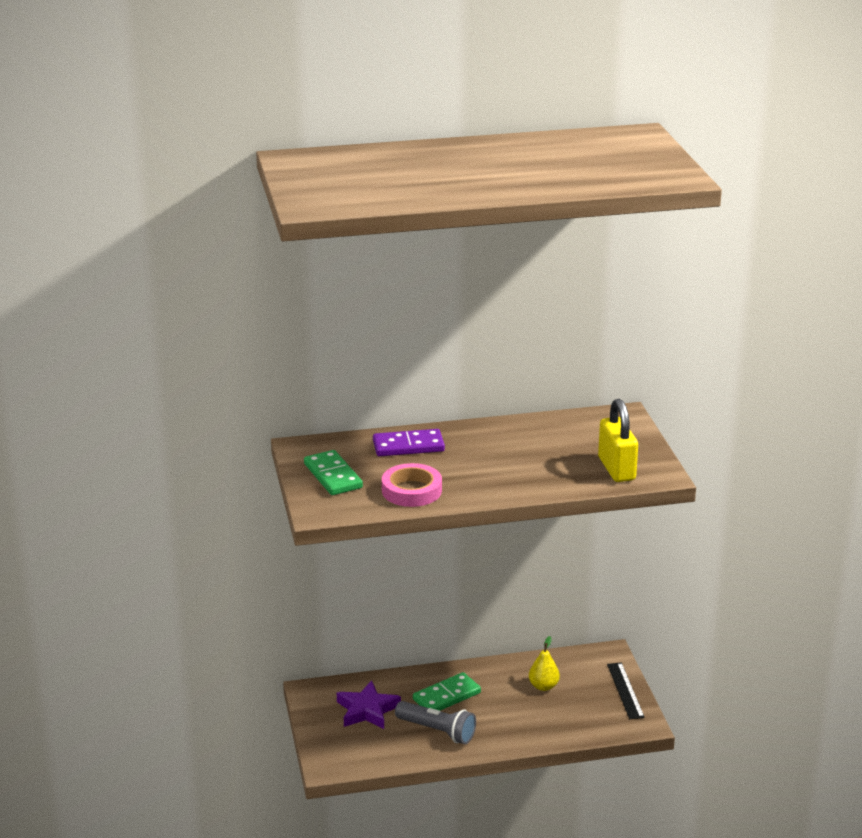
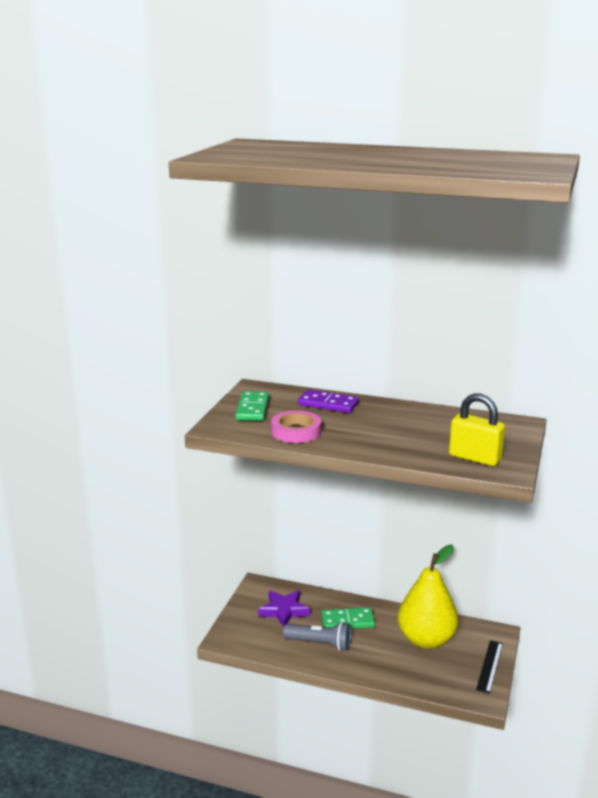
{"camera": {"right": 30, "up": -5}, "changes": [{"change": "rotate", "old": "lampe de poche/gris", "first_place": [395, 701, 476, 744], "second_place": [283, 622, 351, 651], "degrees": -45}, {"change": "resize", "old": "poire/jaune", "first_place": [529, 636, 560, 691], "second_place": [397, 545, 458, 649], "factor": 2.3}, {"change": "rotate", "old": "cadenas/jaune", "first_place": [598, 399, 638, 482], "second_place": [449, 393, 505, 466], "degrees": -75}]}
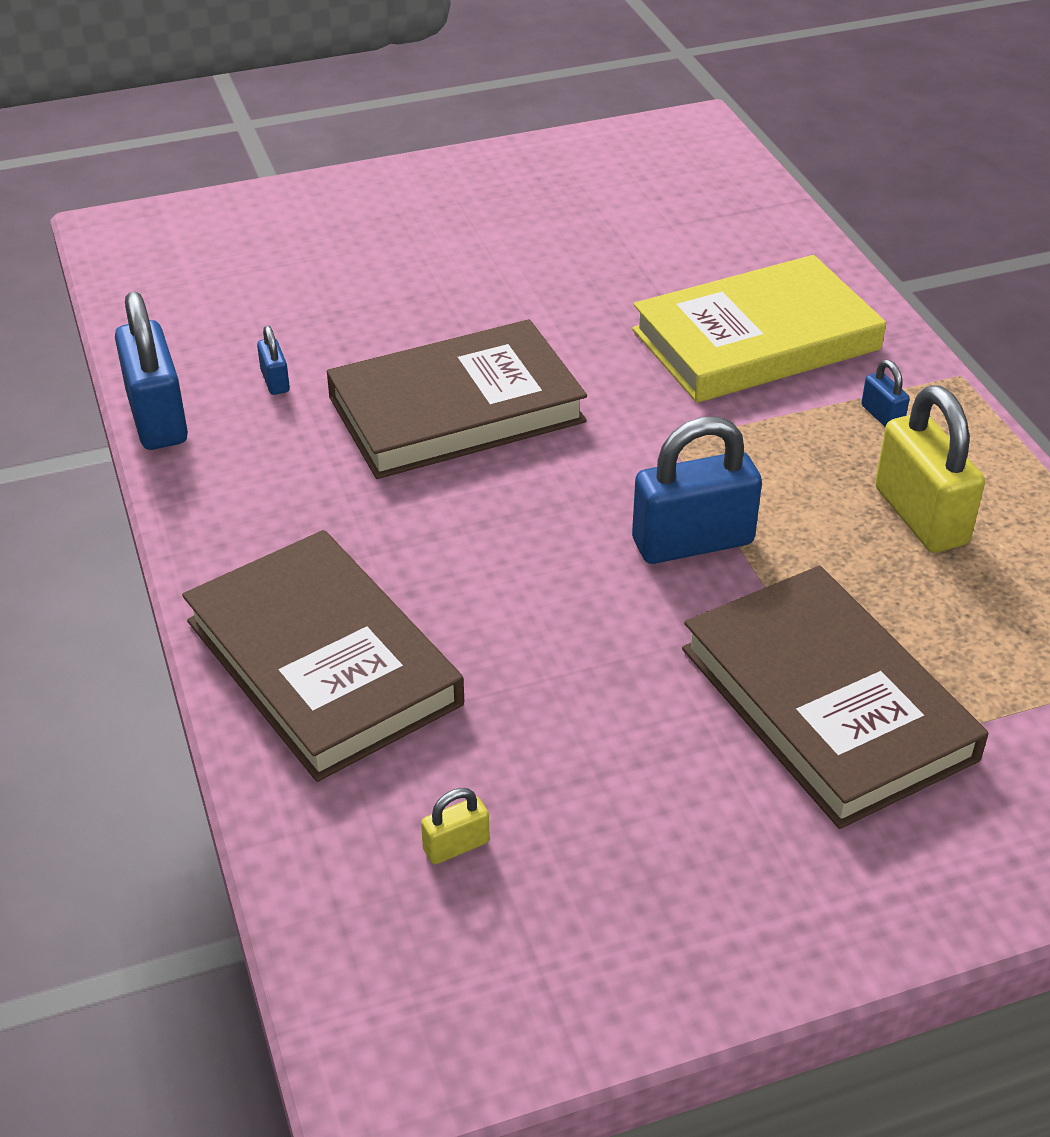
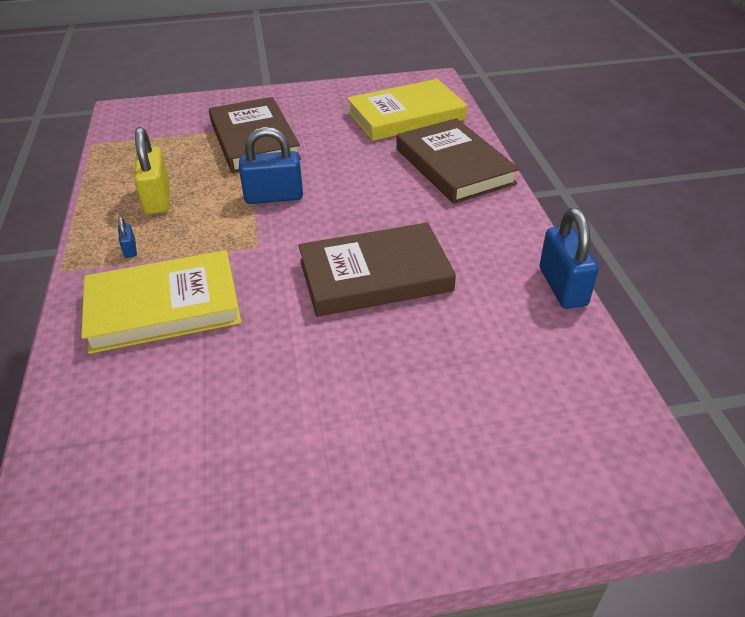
{"camera": {"right": -170, "up": 0}, "changes": [{"change": "delete", "old": "cadenas/bleu", "first_place": [257, 326, 290, 395]}, {"change": "replace", "old": "cadenas/jaune", "new": "livre/jaune", "first_place": [421, 788, 490, 864], "second_place": [347, 79, 467, 141]}]}
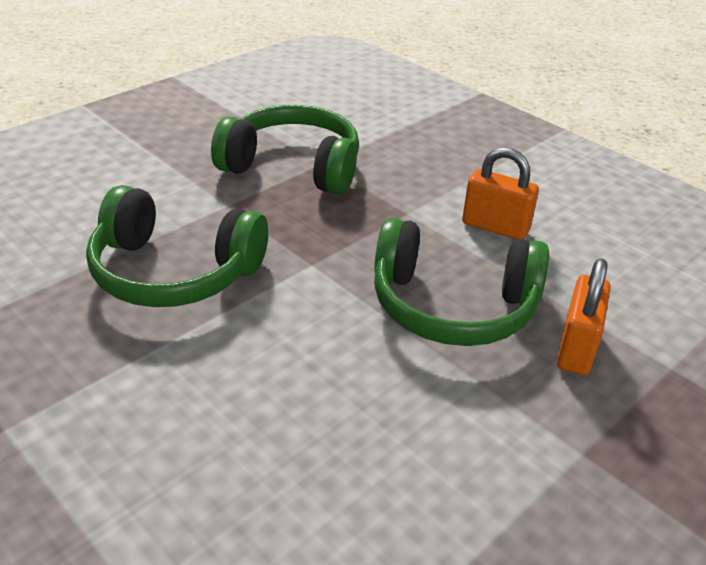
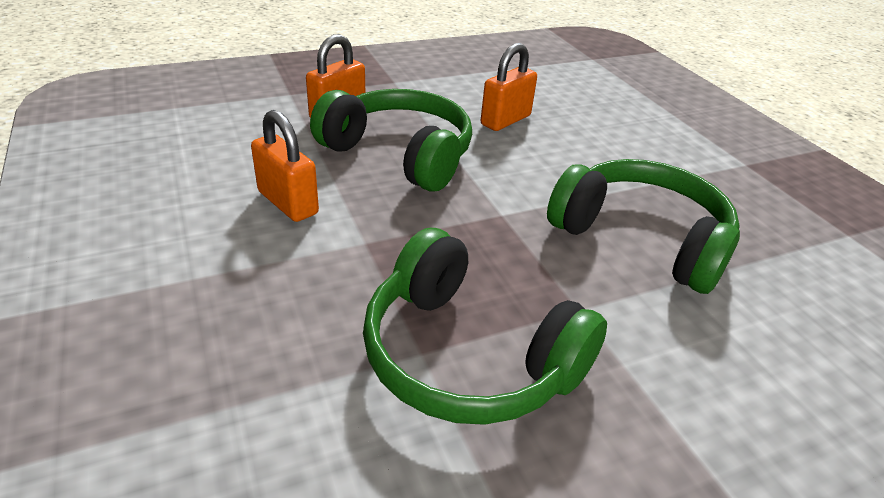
{"camera": {"right": -160, "up": 0}, "changes": [{"change": "insert", "new": "cadenas/orange", "second_place": [481, 43, 537, 131]}]}
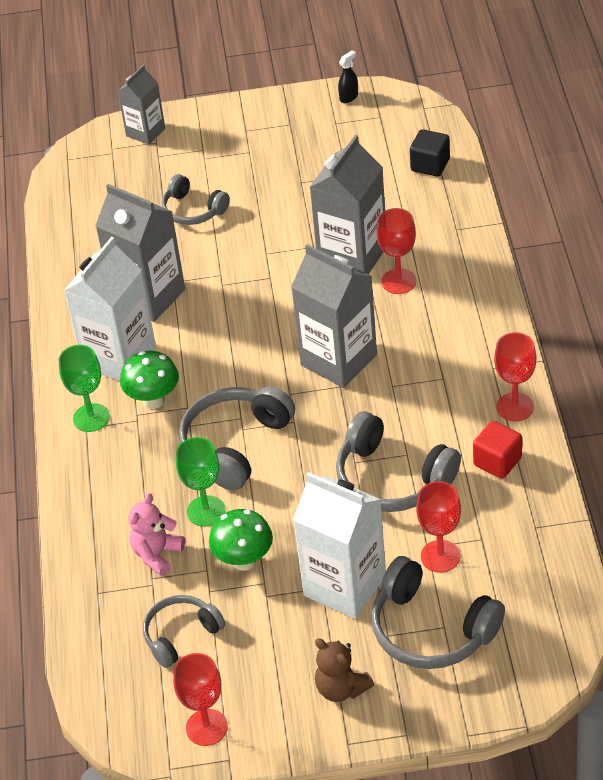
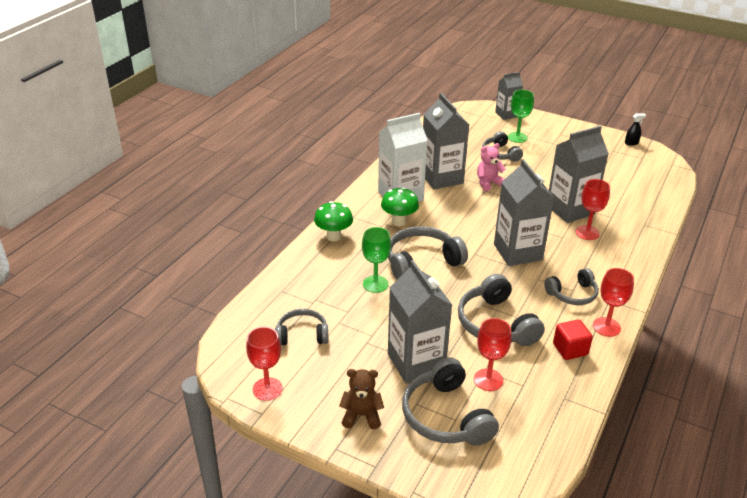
{"camera": {"right": 30, "up": -10}, "changes": [{"change": "move", "old": "verre à pied/vert", "first_place": [59, 345, 110, 432], "second_place": [508, 90, 534, 143]}, {"change": "move", "old": "ours en peluche/rose", "first_place": [128, 493, 185, 576], "second_place": [477, 143, 506, 191]}, {"change": "move", "old": "champignon/vert", "first_place": [209, 509, 273, 571], "second_place": [314, 201, 353, 241]}, {"change": "recolor", "old": "brique de lait/blanc", "new": "brique de lait/gris", "first_place": [293, 472, 386, 619], "second_place": [388, 260, 452, 383]}, {"change": "rotate", "old": "ours en peluche/marron", "first_place": [315, 638, 374, 702], "second_place": [339, 369, 384, 429], "degrees": 105}, {"change": "delete", "old": "cube/noir", "first_place": [410, 129, 450, 177]}, {"change": "insert", "new": "casque audio/gris", "second_place": [544, 268, 599, 305]}]}
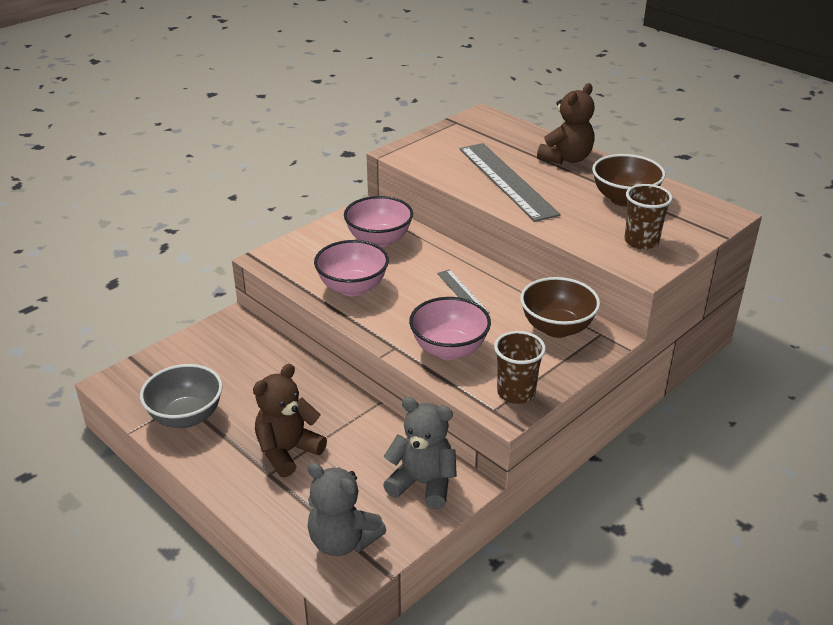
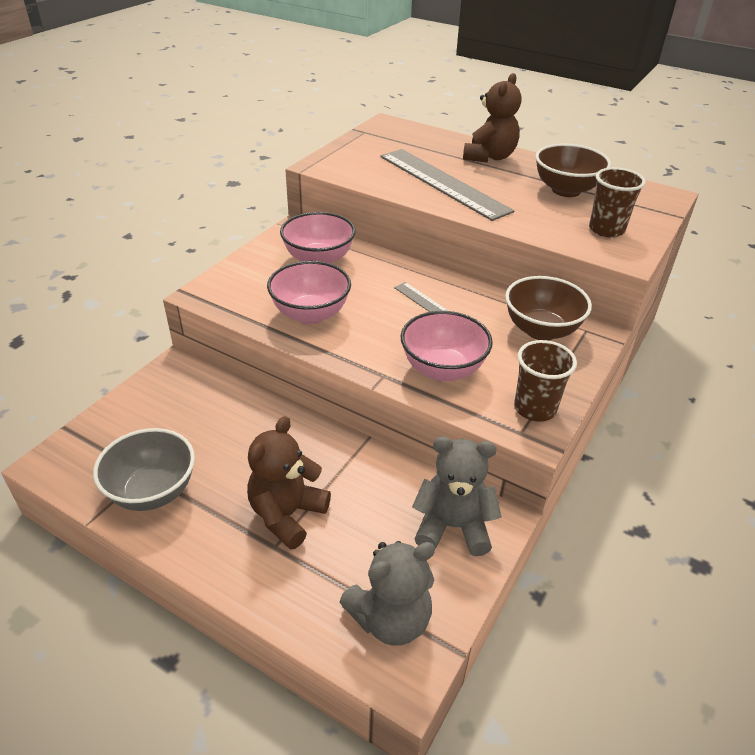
{"camera": {"right": -15, "up": 5}, "changes": [{"change": "rotate", "old": "ours en peluche/gris", "first_place": [308, 462, 387, 556], "second_place": [340, 541, 435, 646], "degrees": -45}]}
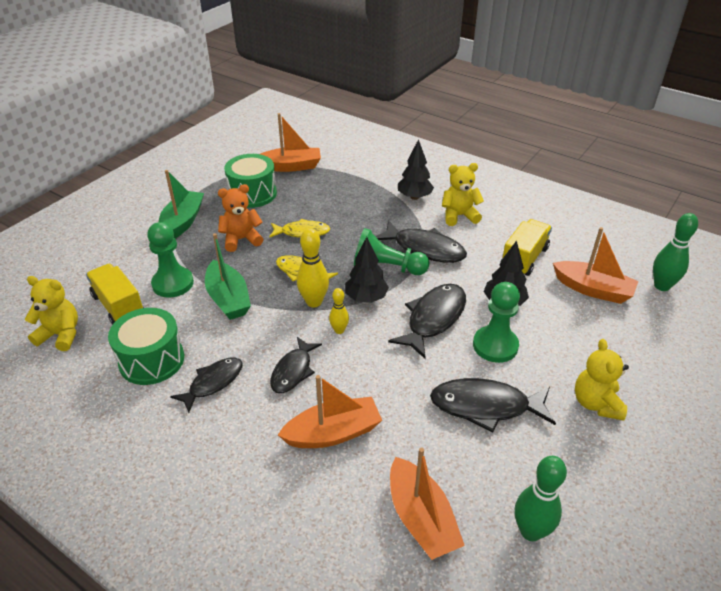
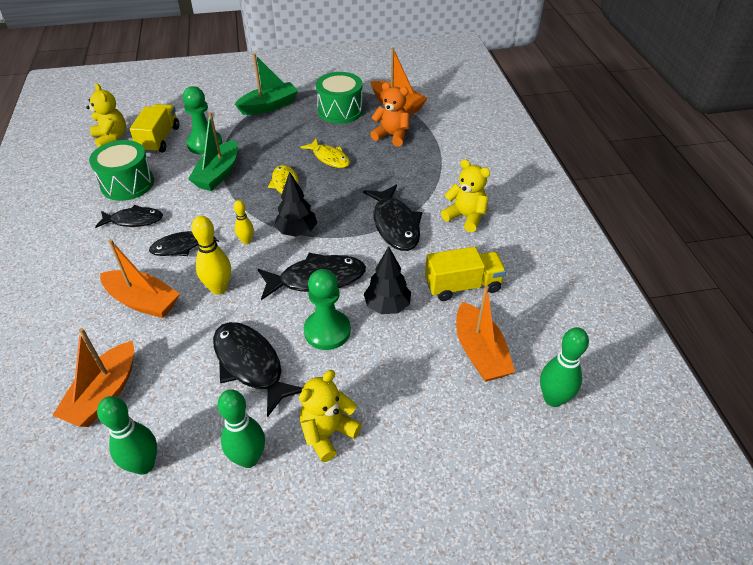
{"camera": {"right": 45, "up": 5}, "changes": [{"change": "move", "old": "ours en peluche/orange", "first_place": [218, 184, 263, 252], "second_place": [371, 82, 409, 147]}, {"change": "move", "old": "quille/jaune", "first_place": [297, 228, 329, 307], "second_place": [191, 216, 231, 295]}, {"change": "delete", "old": "pion/vert", "first_place": [354, 228, 429, 275]}, {"change": "delete", "old": "arbre/noir", "first_place": [398, 139, 434, 200]}, {"change": "insert", "new": "quille/vert", "second_place": [217, 389, 265, 468]}]}
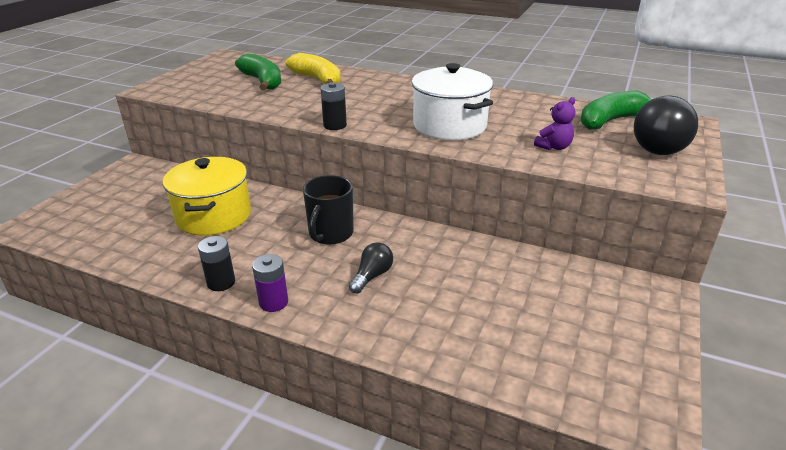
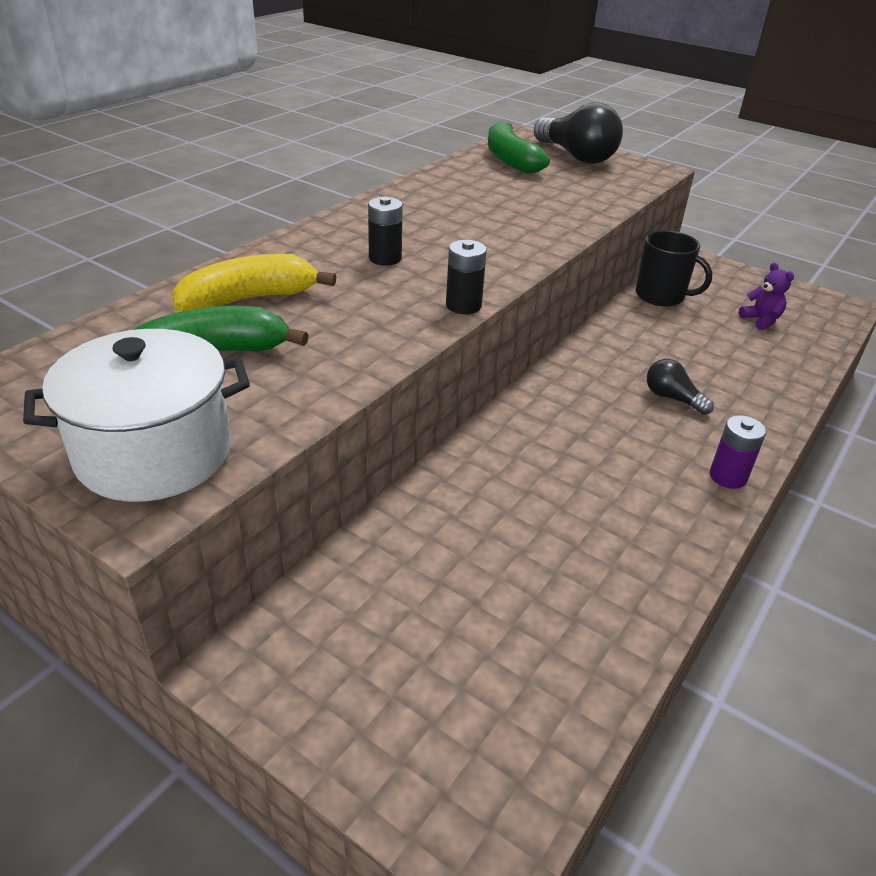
{"camera": {"right": -80, "up": 5}, "changes": [{"change": "delete", "old": "marmite/jaune", "first_place": [163, 157, 251, 236]}, {"change": "move", "old": "pile/noir", "first_place": [198, 236, 235, 291], "second_place": [368, 197, 403, 266]}, {"change": "move", "old": "tasse/noir", "first_place": [303, 175, 354, 244], "second_place": [636, 230, 713, 306]}, {"change": "move", "old": "marmite/blanc", "first_place": [412, 63, 493, 140], "second_place": [23, 329, 250, 502]}, {"change": "move", "old": "ours en peluche/violet", "first_place": [534, 97, 575, 150], "second_place": [739, 263, 794, 330]}]}
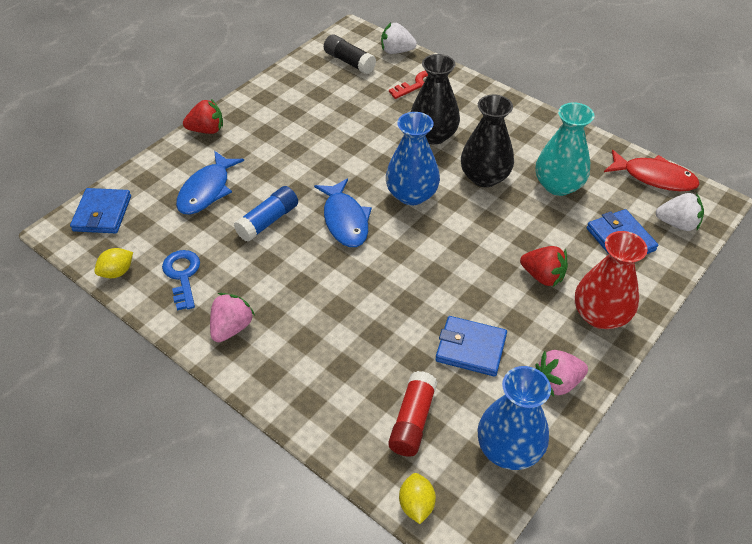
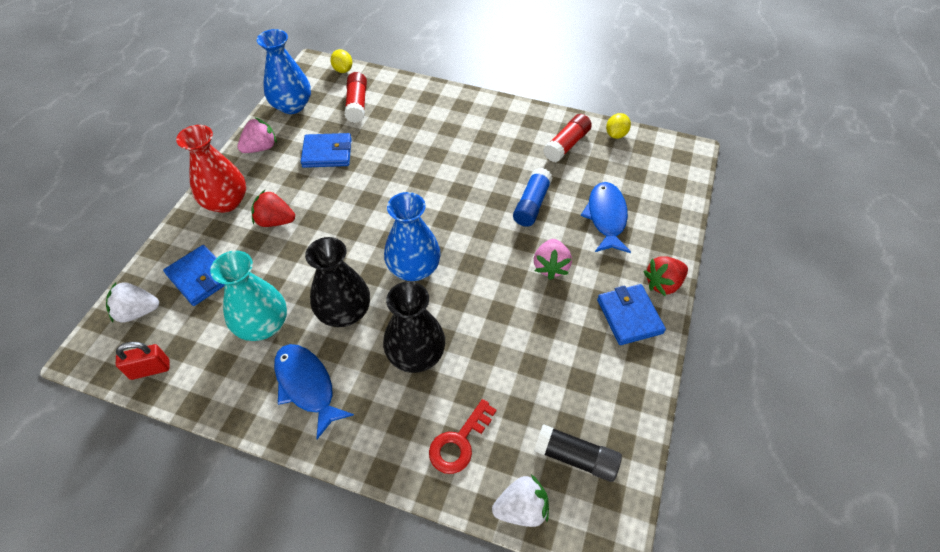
{"camera": {"right": 160, "up": 5}, "changes": [{"change": "move", "old": "portefeuille/bleu", "first_place": [70, 188, 131, 233], "second_place": [597, 284, 666, 345]}, {"change": "replace", "old": "clé/bleu", "new": "bâton de colle/rouge", "first_place": [162, 250, 200, 311], "second_place": [543, 114, 592, 162]}, {"change": "move", "old": "fraise/rose", "first_place": [210, 293, 255, 342], "second_place": [534, 239, 572, 280]}, {"change": "move", "old": "poisson/bleu", "first_place": [314, 178, 372, 247], "second_place": [274, 344, 354, 439]}, {"change": "replace", "old": "poisson/rouge", "new": "cadenas/rouge", "first_place": [604, 150, 700, 191], "second_place": [116, 342, 170, 380]}]}
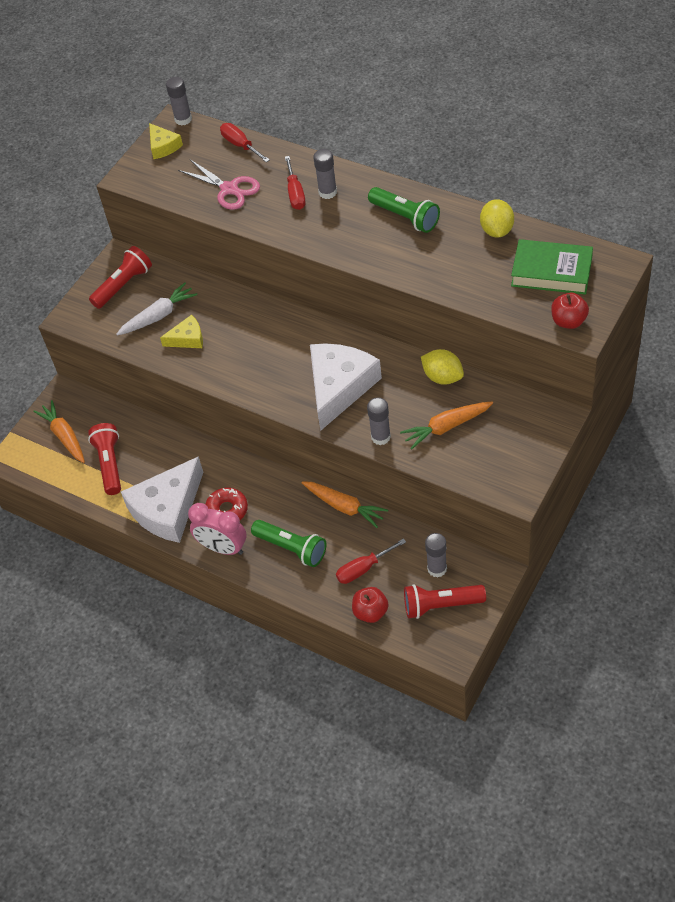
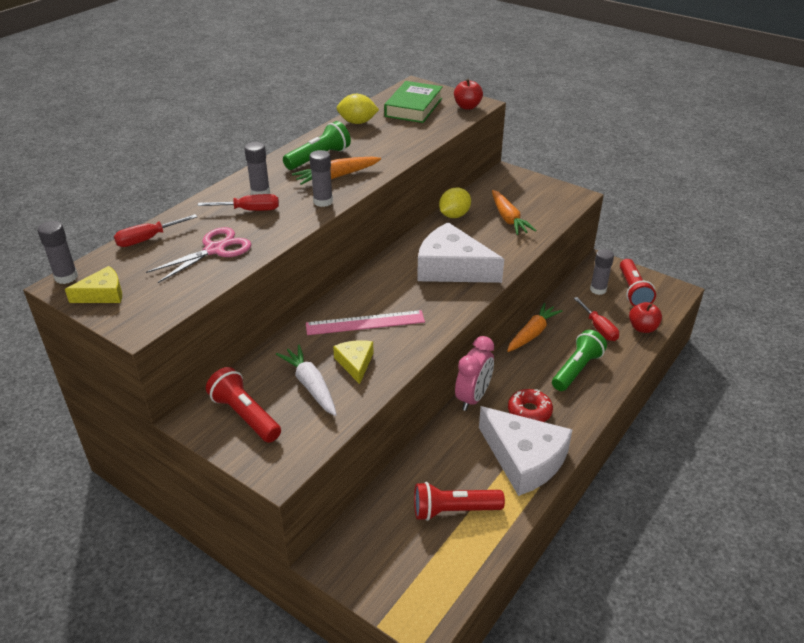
{"camera": {"right": -90, "up": -15}, "changes": [{"change": "move", "old": "carotte/orange", "first_place": [33, 400, 85, 463], "second_place": [292, 157, 381, 185]}, {"change": "move", "old": "réveil/rose", "first_place": [188, 503, 246, 555], "second_place": [455, 336, 494, 411]}, {"change": "move", "old": "bâton de colle/gris", "first_place": [367, 397, 391, 445], "second_place": [309, 150, 333, 207]}, {"change": "insert", "new": "règle/rose", "second_place": [306, 310, 425, 335]}]}
